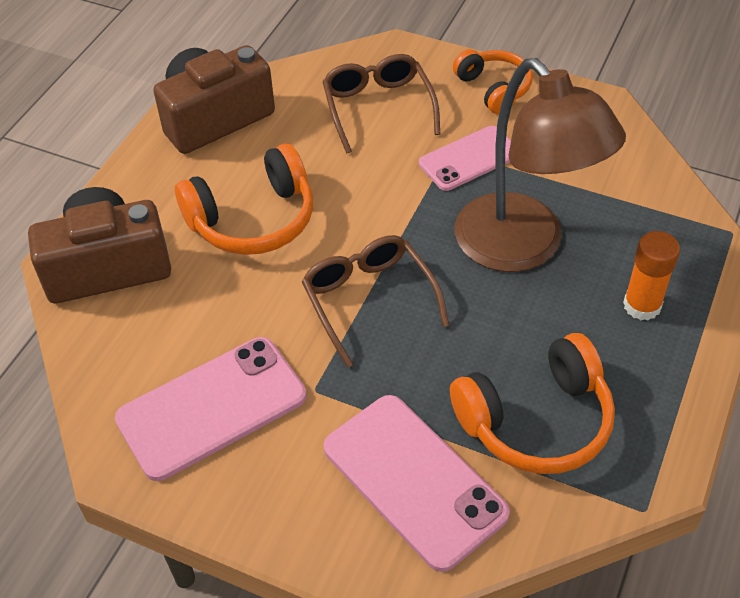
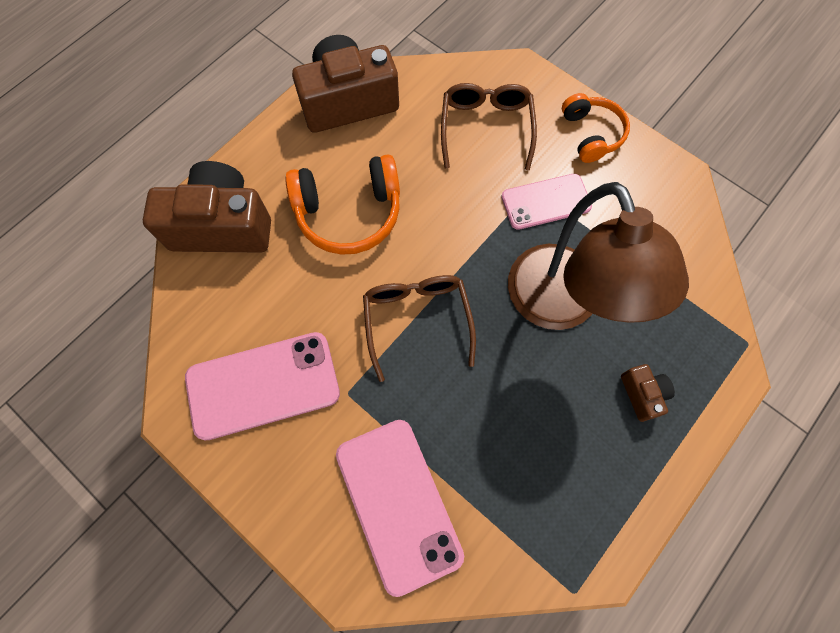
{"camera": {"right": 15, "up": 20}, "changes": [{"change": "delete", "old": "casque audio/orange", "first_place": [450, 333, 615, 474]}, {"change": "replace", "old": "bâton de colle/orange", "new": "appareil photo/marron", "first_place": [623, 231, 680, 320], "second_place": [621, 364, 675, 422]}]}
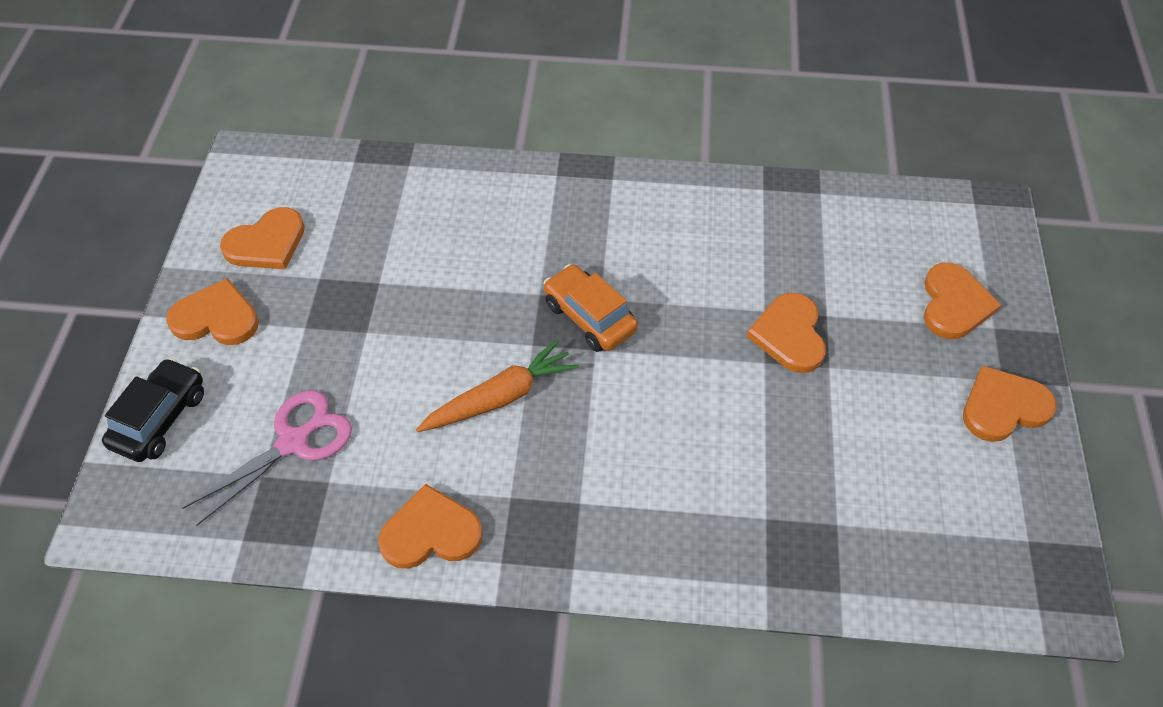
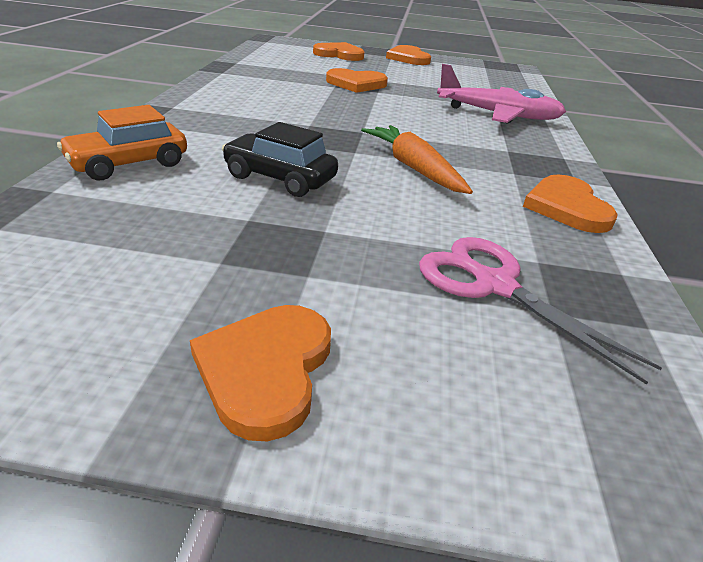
{"camera": {"right": -90, "up": -20}, "changes": [{"change": "move", "old": "voiture/noir", "first_place": [102, 358, 204, 462], "second_place": [222, 122, 338, 197]}, {"change": "delete", "old": "cœur/orange", "first_place": [220, 207, 305, 269]}, {"change": "move", "old": "voiture/orange", "first_place": [543, 264, 638, 352], "second_place": [57, 105, 187, 180]}, {"change": "insert", "new": "avion/rose", "second_place": [437, 64, 566, 123]}]}
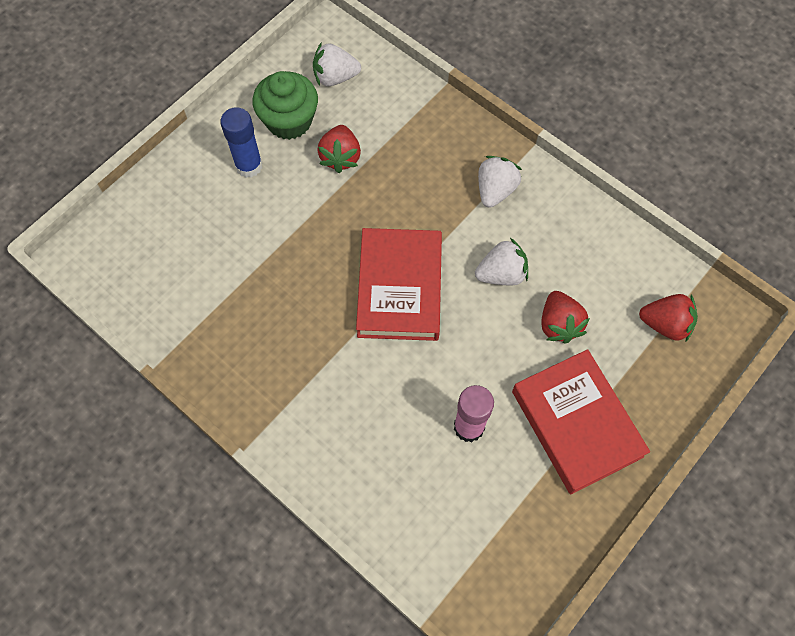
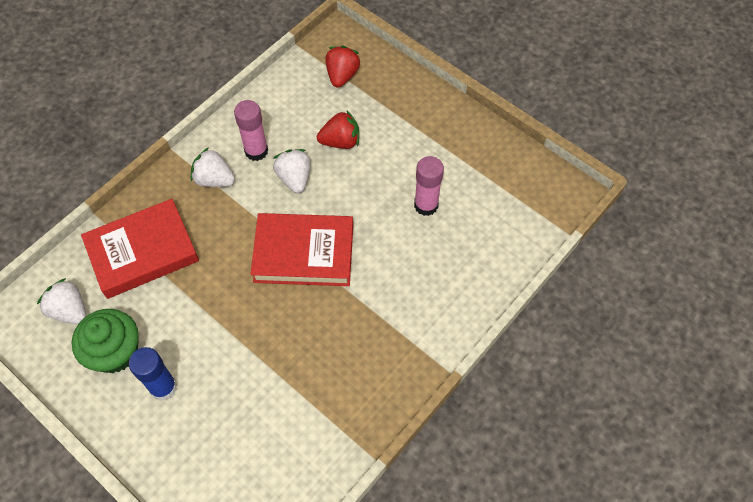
{"camera": {"right": -90, "up": -5}, "changes": [{"change": "rotate", "old": "fraise/blanc", "first_place": [313, 43, 361, 86], "second_place": [37, 278, 86, 324], "degrees": 135}, {"change": "delete", "old": "fraise/rouge", "first_place": [317, 125, 361, 173]}, {"change": "move", "old": "livre/rouge", "first_place": [512, 349, 650, 494], "second_place": [81, 199, 199, 299]}, {"change": "insert", "new": "bâton de colle/rose", "second_place": [234, 100, 268, 161]}]}
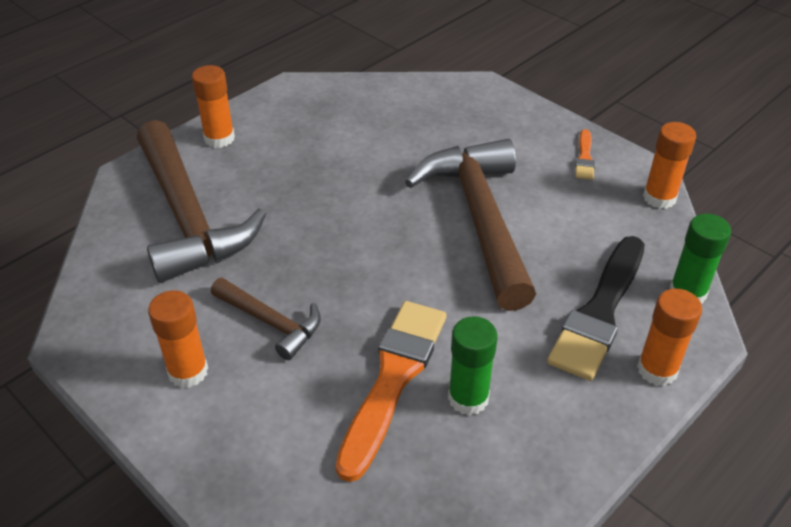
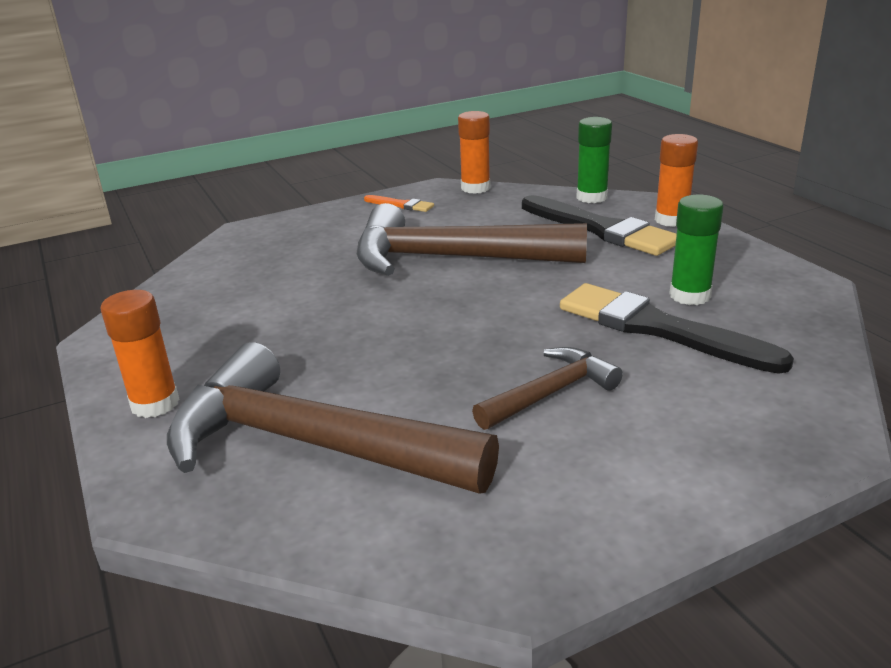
{"camera": {"right": -70, "up": -15}, "changes": [{"change": "rotate", "old": "marteau/marron", "first_place": [137, 120, 266, 283], "second_place": [167, 342, 499, 494], "degrees": -150}, {"change": "delete", "old": "bâton de colle/orange", "first_place": [148, 290, 208, 388]}, {"change": "recolor", "old": "pinceau/orange", "new": "pinceau/noir", "first_place": [336, 301, 447, 482], "second_place": [560, 283, 794, 374]}]}
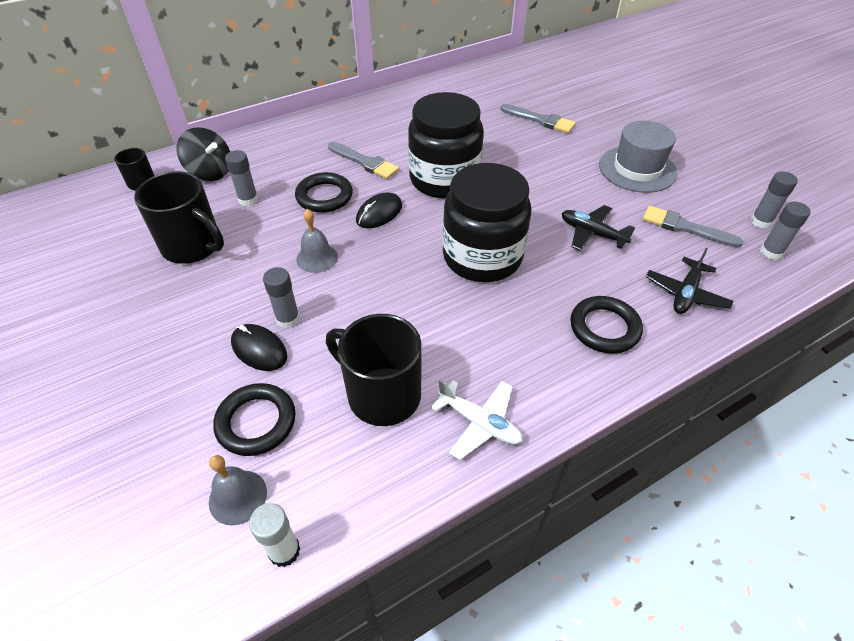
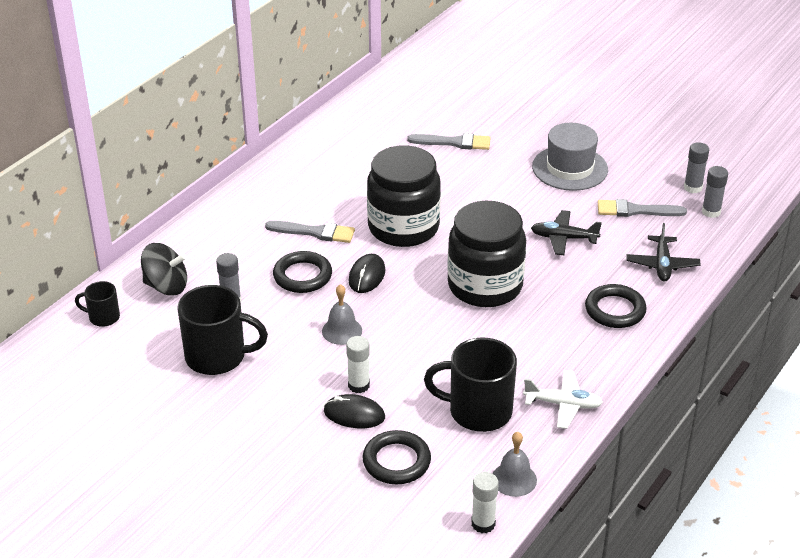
{"camera": {"right": -25, "up": -10}, "changes": [{"change": "move", "old": "cloche/gris", "first_place": [209, 455, 267, 525], "second_place": [493, 432, 537, 497]}, {"change": "recolor", "old": "bâton de colle/gris", "new": "bâton de colle/blanc", "first_place": [263, 267, 300, 329], "second_place": [346, 336, 370, 393]}]}
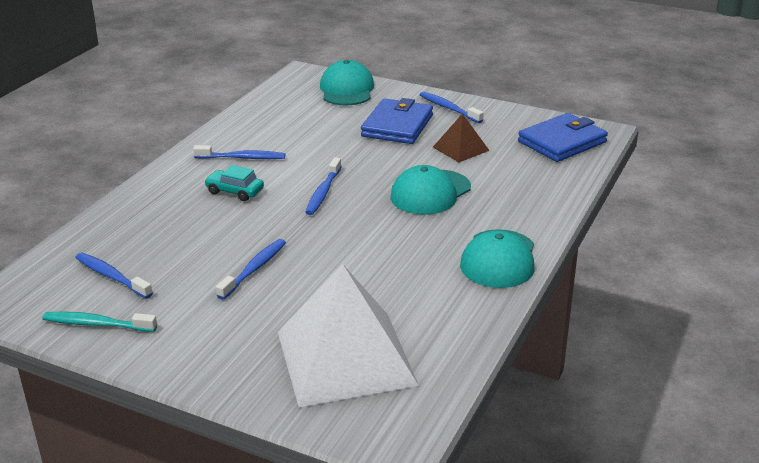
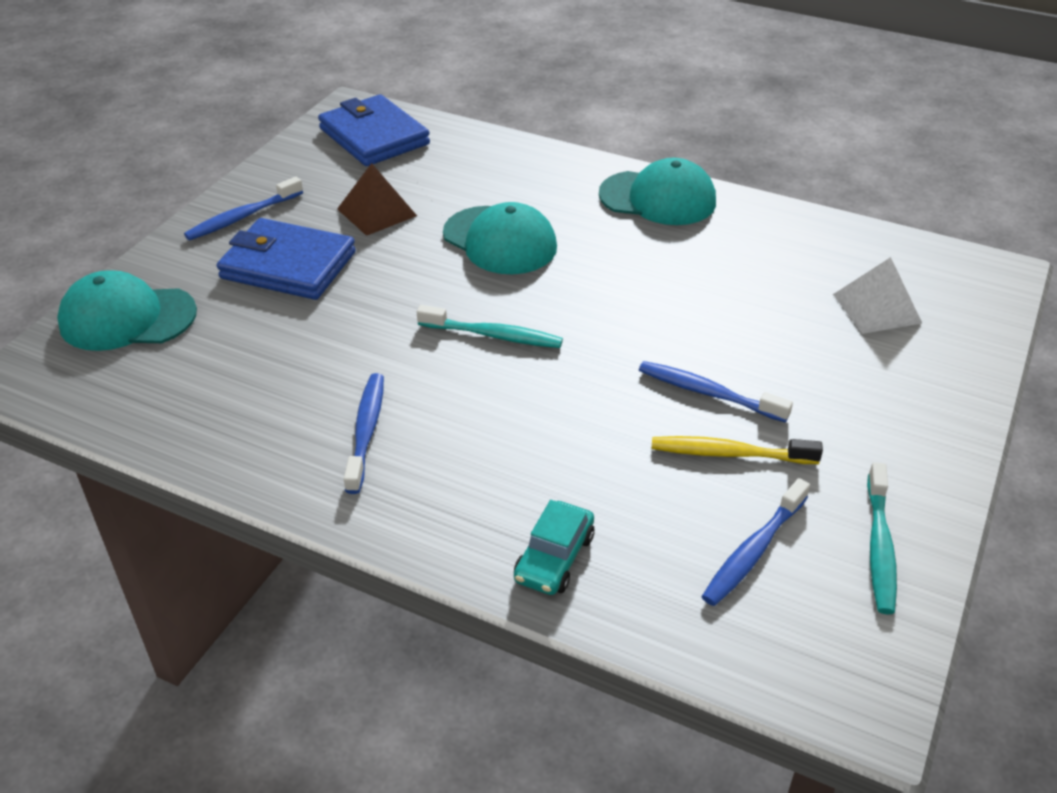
{"camera": {"right": -90, "up": 10}, "changes": [{"change": "move", "old": "voiture/turquoise", "first_place": [204, 165, 264, 201], "second_place": [514, 500, 594, 595]}, {"change": "resize", "old": "pyramide/blanc", "first_place": [278, 264, 419, 407], "second_place": [833, 257, 922, 334], "factor": 0.47}, {"change": "recolor", "old": "brosse à dents/bleu", "new": "brosse à dents/turquoise", "first_place": [305, 157, 341, 215], "second_place": [417, 305, 563, 348]}, {"change": "insert", "new": "brosse à dents/jaune", "second_place": [652, 436, 823, 464]}]}
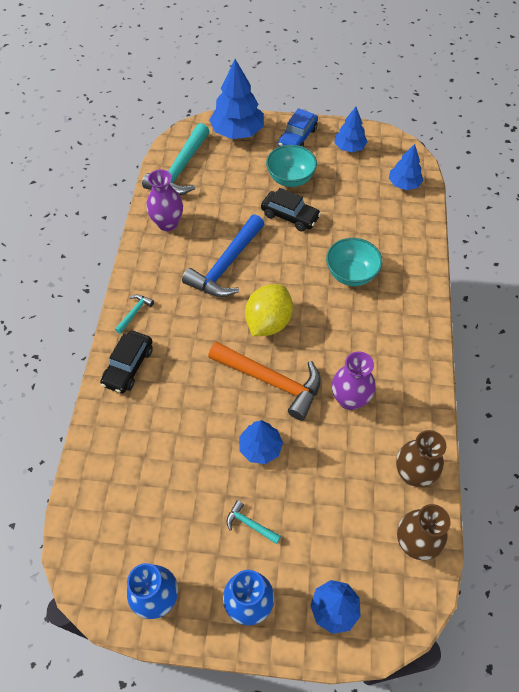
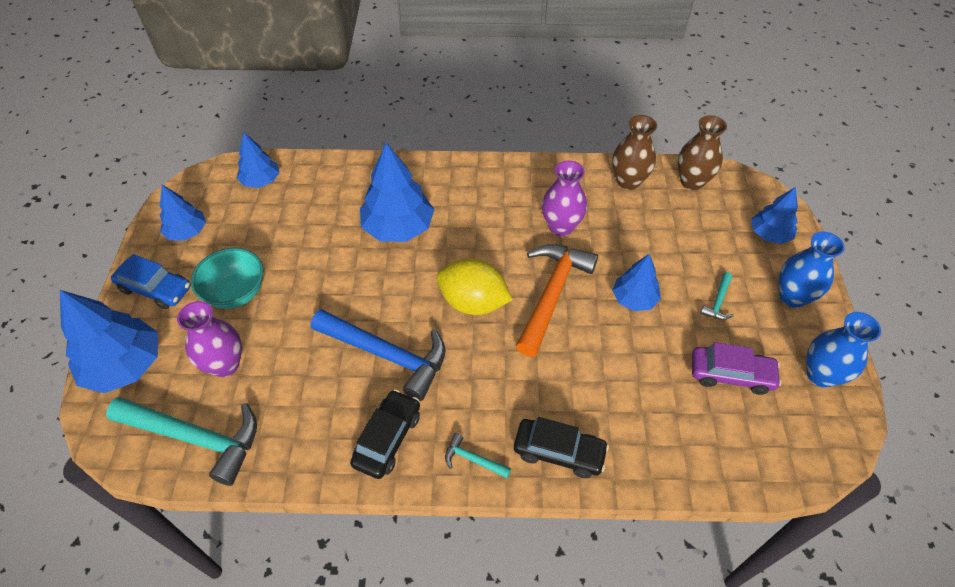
{"camera": {"right": -95, "up": -5}, "changes": [{"change": "move", "old": "vase/violet", "first_place": [146, 169, 183, 231], "second_place": [177, 301, 242, 377]}, {"change": "move", "old": "voiture/noir", "first_place": [261, 188, 321, 231], "second_place": [350, 389, 420, 479]}, {"change": "replace", "old": "bol/turquoise", "new": "arbre/bleu", "first_place": [326, 238, 383, 286], "second_place": [360, 142, 434, 242]}, {"change": "insert", "new": "voiture/violet", "second_place": [692, 342, 782, 395]}]}
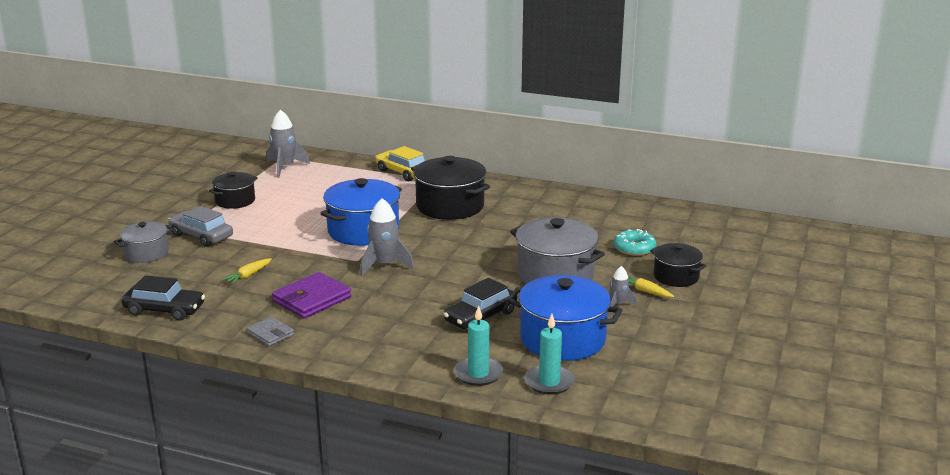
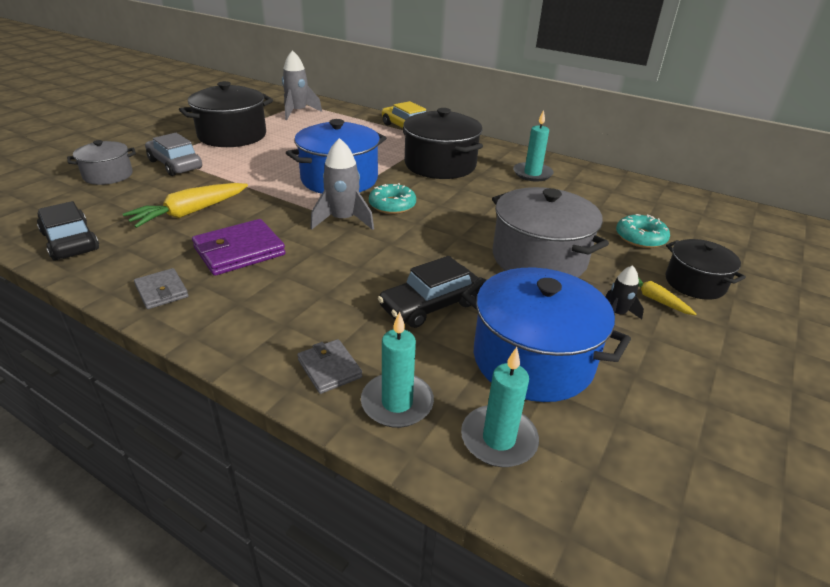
{"camera": {"right": 10, "up": 10}, "changes": [{"change": "rotate", "old": "voiture/noir", "first_place": [122, 275, 205, 321], "second_place": [37, 201, 99, 261], "degrees": -150}, {"change": "resize", "old": "marmite/noir", "first_place": [209, 172, 258, 209], "second_place": [179, 81, 273, 147], "factor": 1.7}, {"change": "resize", "old": "carotte/jaune", "first_place": [222, 258, 272, 285], "second_place": [123, 183, 248, 228], "factor": 1.8}, {"change": "recolor", "old": "fusée/gris", "new": "fusée/noir", "first_place": [609, 266, 637, 307], "second_place": [606, 265, 644, 319]}, {"change": "insert", "new": "portefeuille/gris", "second_place": [297, 339, 362, 394]}, {"change": "insert", "new": "beignet/turquoise", "second_place": [369, 183, 416, 214]}, {"change": "insert", "new": "bougie/turquoise", "second_place": [513, 110, 554, 181]}]}
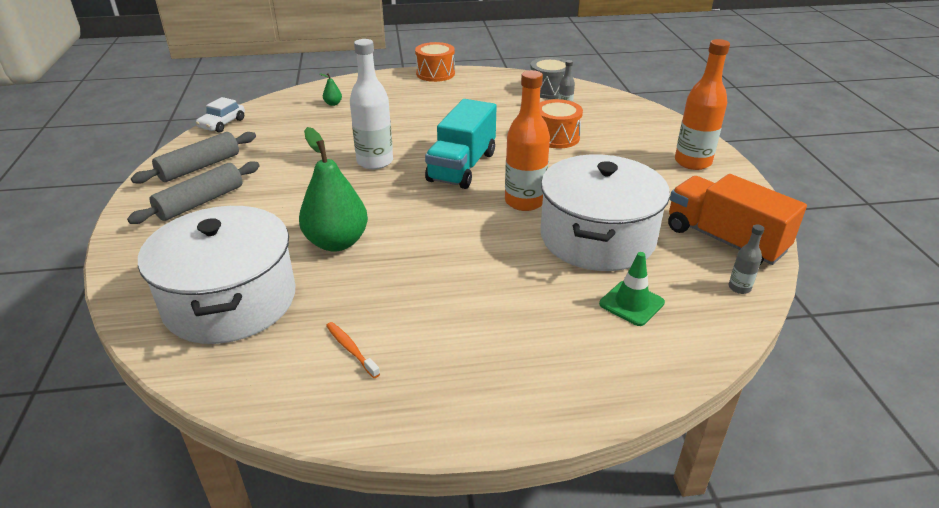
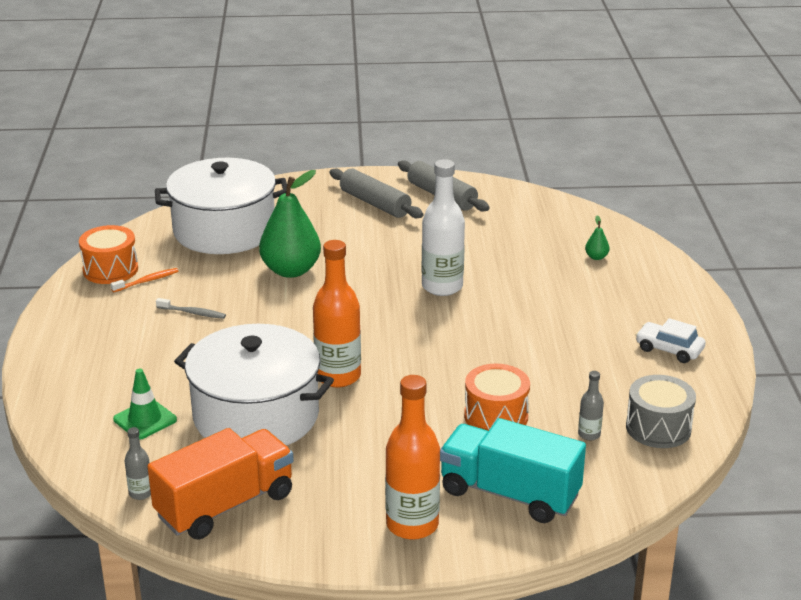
{"camera": {"right": 95, "up": -5}, "changes": [{"change": "move", "old": "voiture/blanc", "first_place": [196, 97, 245, 133], "second_place": [636, 318, 706, 363]}, {"change": "move", "old": "tambour/orange", "first_place": [415, 42, 455, 82], "second_place": [79, 225, 138, 284]}, {"change": "move", "old": "camion/turquoise", "first_place": [425, 99, 496, 189], "second_place": [440, 418, 586, 523]}, {"change": "insert", "new": "brosse à dents/gris", "second_place": [156, 298, 226, 319]}]}
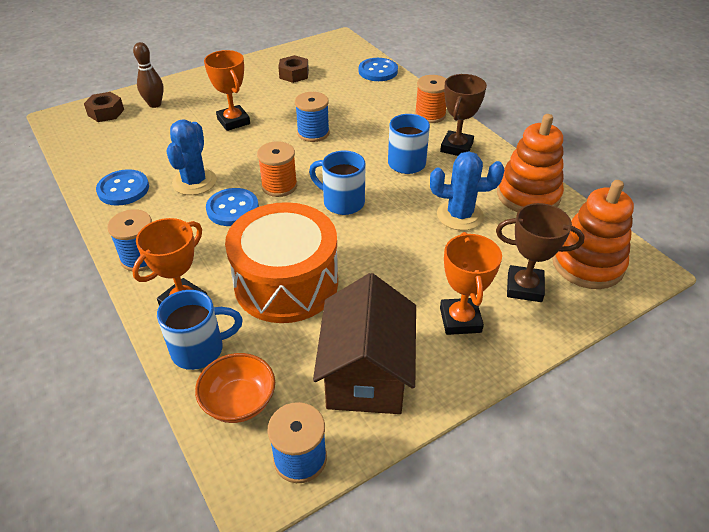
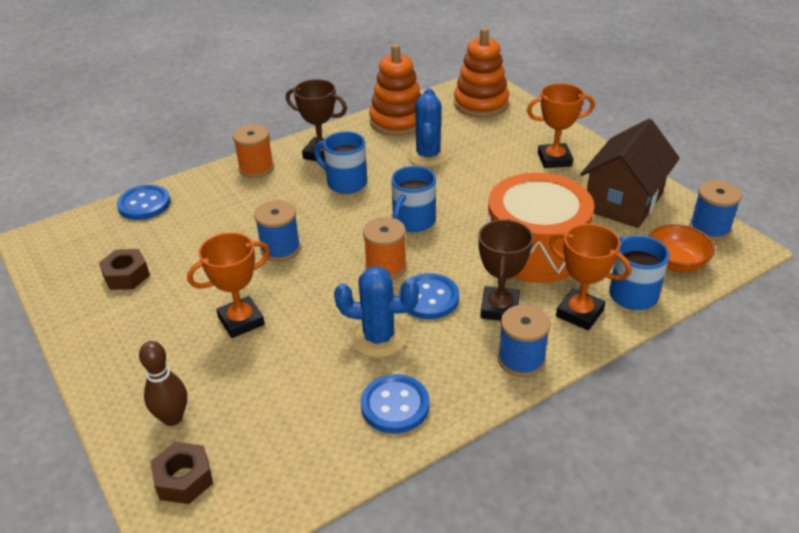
{"camera": {"right": -90, "up": -5}, "changes": [{"change": "rotate", "old": "maison/marron", "first_place": [313, 273, 416, 414], "second_place": [580, 119, 680, 228], "degrees": -60}, {"change": "move", "old": "trophée/marron", "first_place": [496, 203, 585, 302], "second_place": [478, 219, 533, 321]}]}
